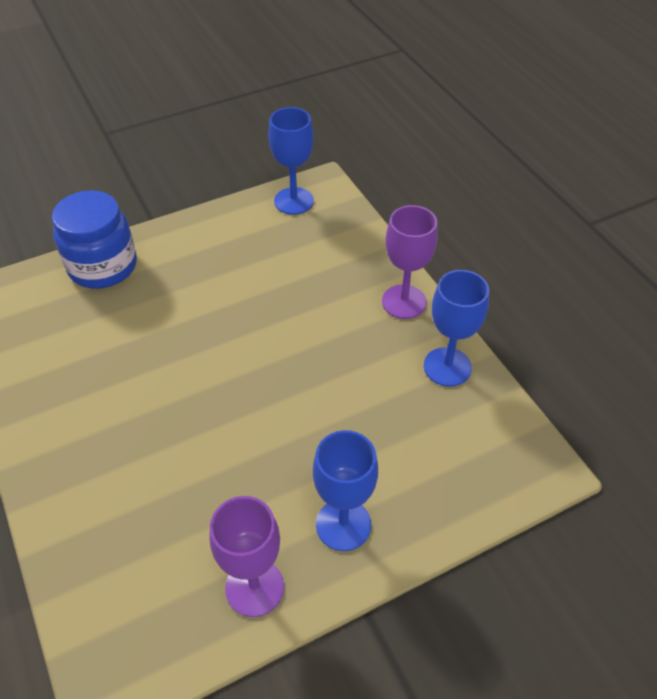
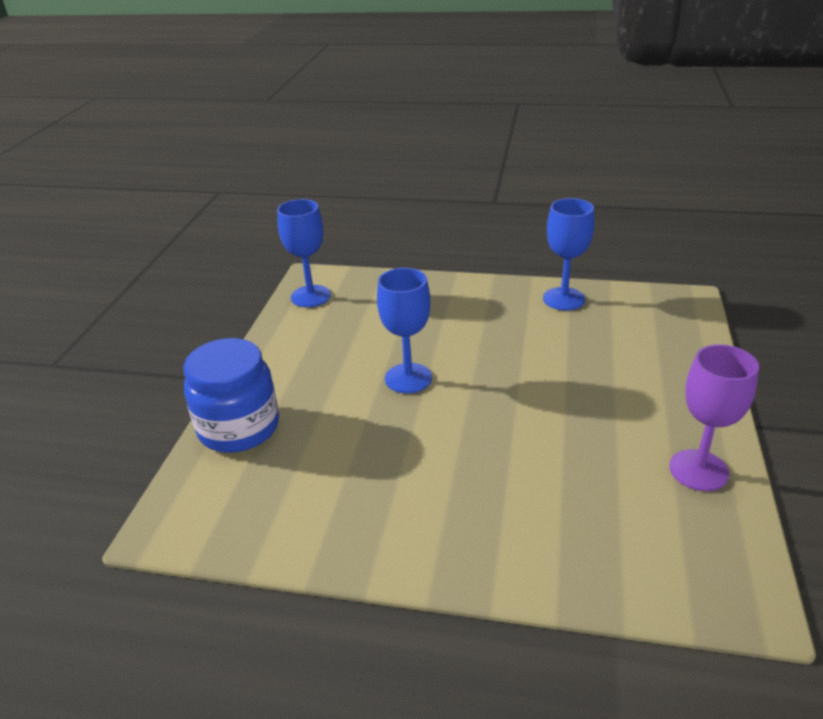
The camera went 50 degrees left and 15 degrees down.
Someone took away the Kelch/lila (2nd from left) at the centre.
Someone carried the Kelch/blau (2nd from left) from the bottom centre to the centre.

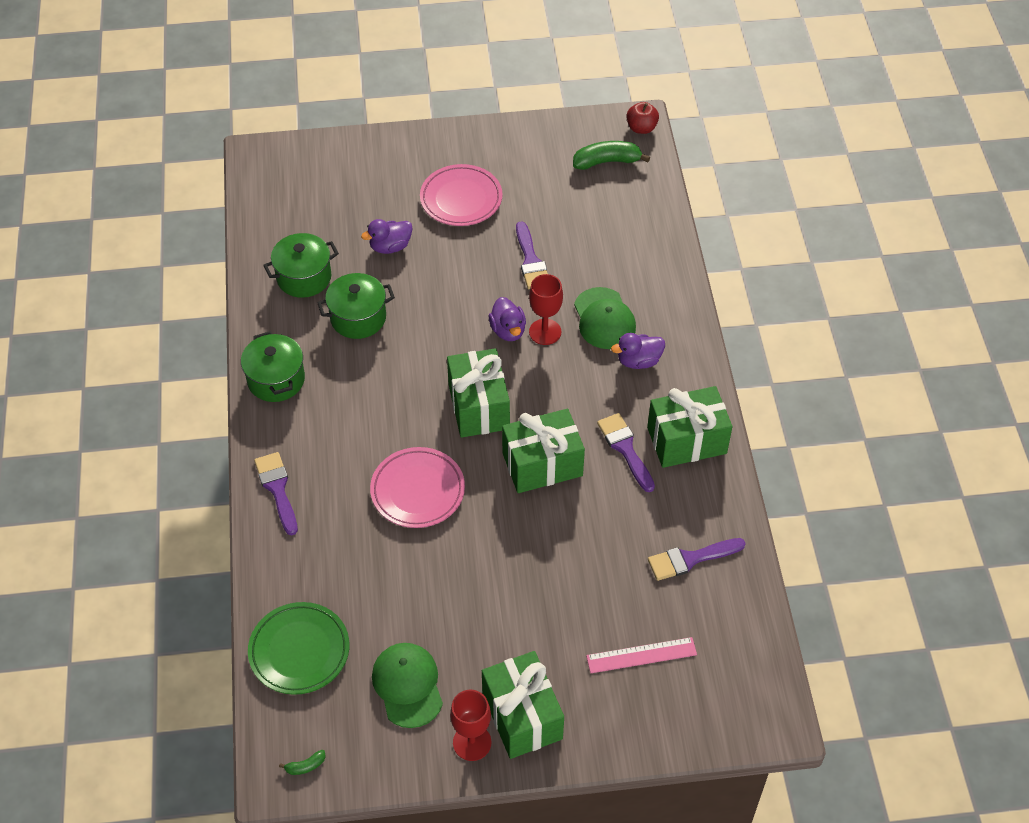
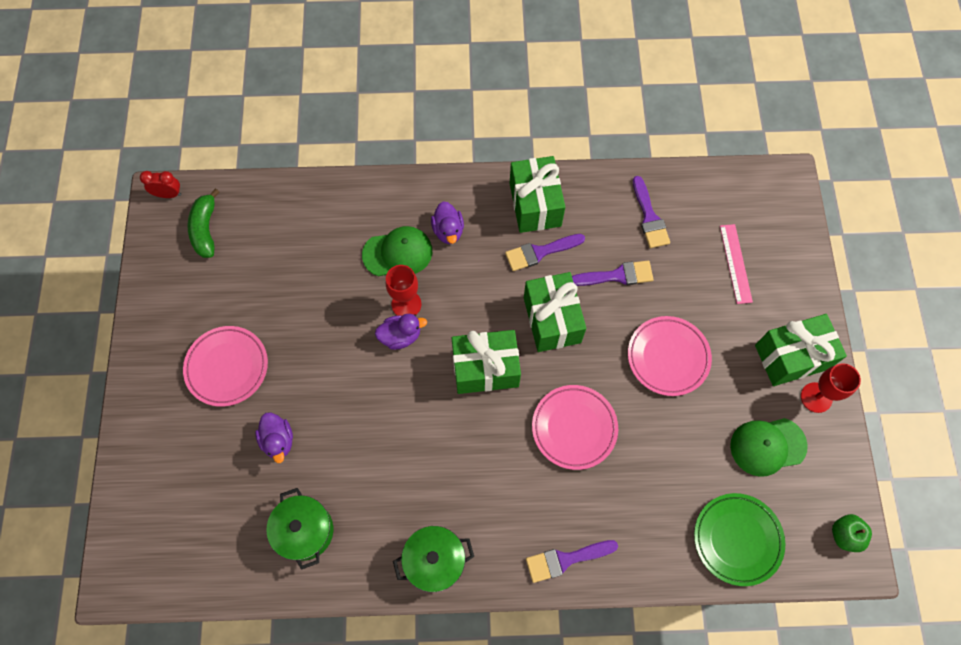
The camera went 85 degrees left and 15 degrees up.
Someone swapped the Apfel/rot at the top centre for the Wecker/rot at the top left.
Someone carried the Pinsel/lila (2nd from left in the first image) from the top centre to the centre.
Someone took away the Kochtopf/grün (3rd from left) at the centre.
Someone swapped the Banane/grün (1st from left) at the bottom left for the Apfel/grün at the bottom right.
Someone put down the Teller/rosa (3rd from left) at the middle right.

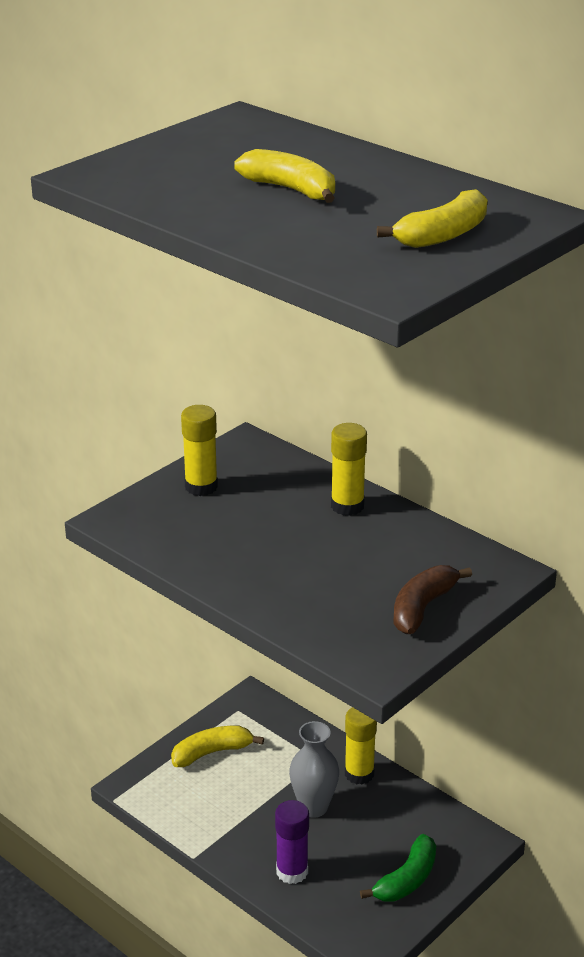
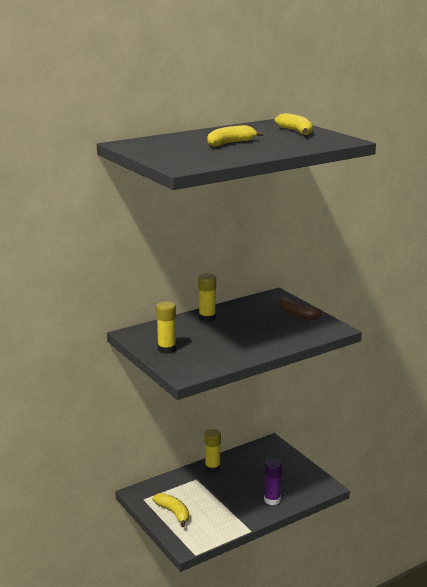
The camera went 75 degrees left and 10 degrees down.
Someone took away the Vase/grau at the bottom centre.
Someone rotated the Banane/gelb (1st from left) at the bottom centre by 150 degrees clockwise.
Someone took away the Banane/grün at the bottom right.

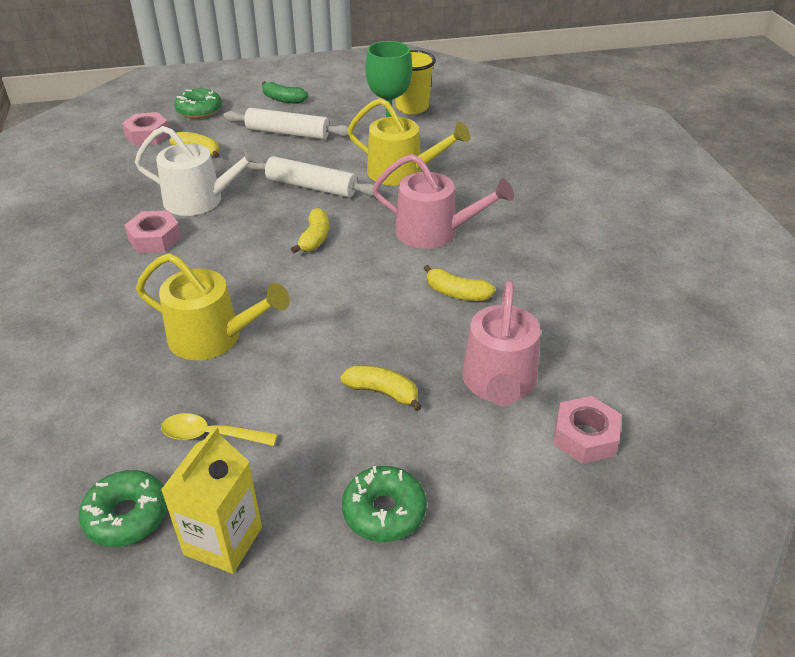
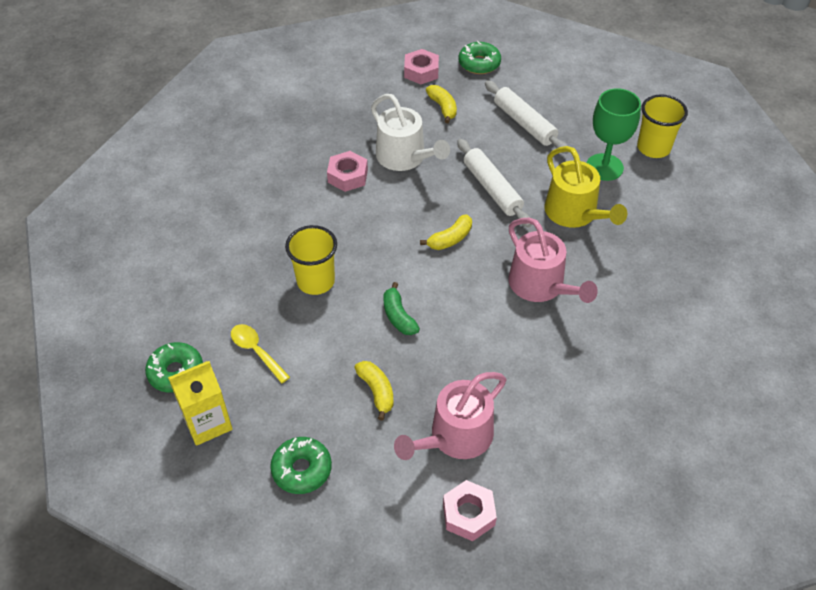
The camera went 40 degrees right and 10 degrees up.
Someone carried the Banane/grün from the top centre to the centre.
Someone swapped the Gießkanne/gelb (1st from left) at the middle left for the Becher/gelb (1st from left) at the centre.
Someone took away the Banane/gelb (4th from left) at the centre.

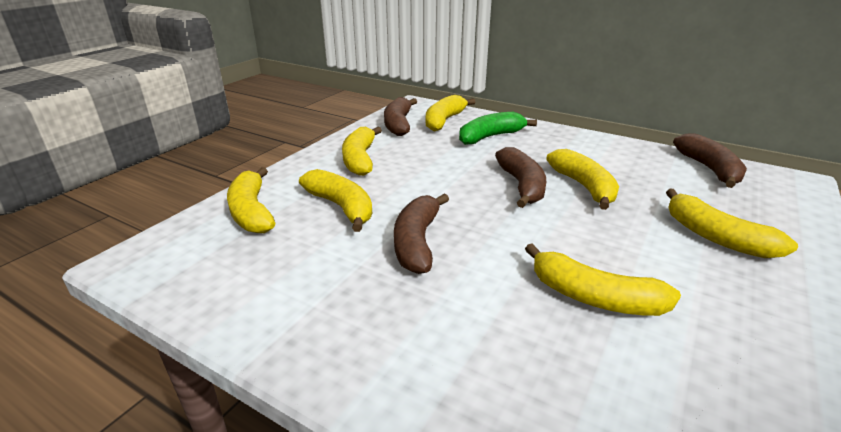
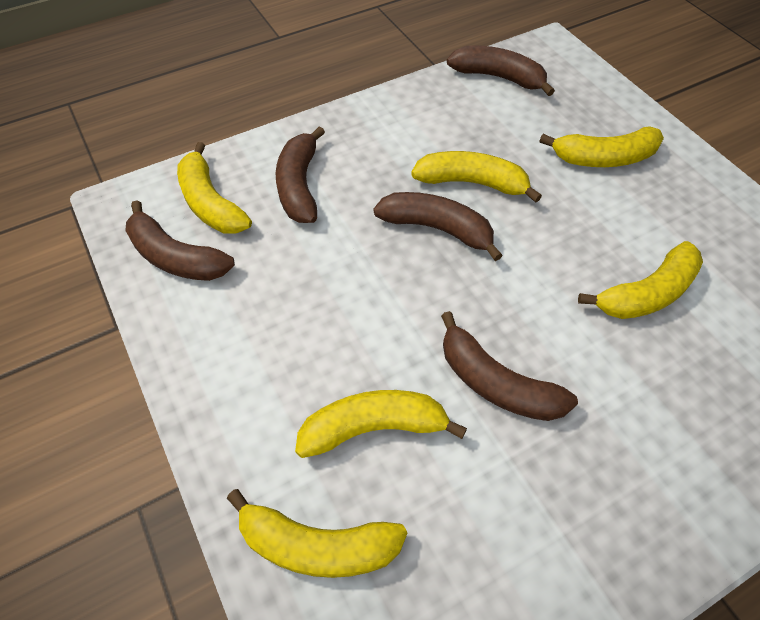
The camera went 60 degrees left and 25 degrees up.
Someone repainted the Banane/grün at the top centre, which became the Banane/braun (2nd from left) at the top centre.
Someone took away the Banane/gelb (3rd from left) at the centre.

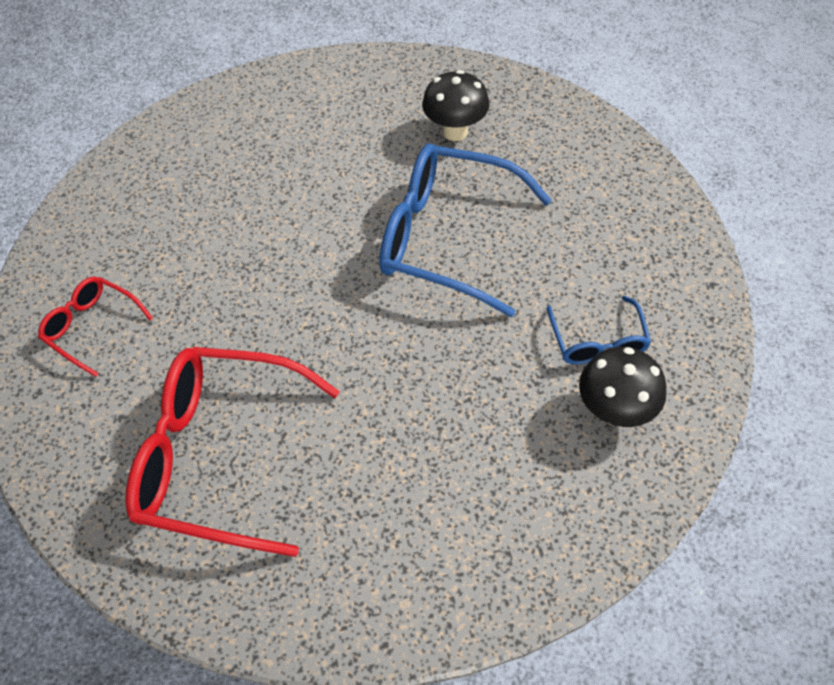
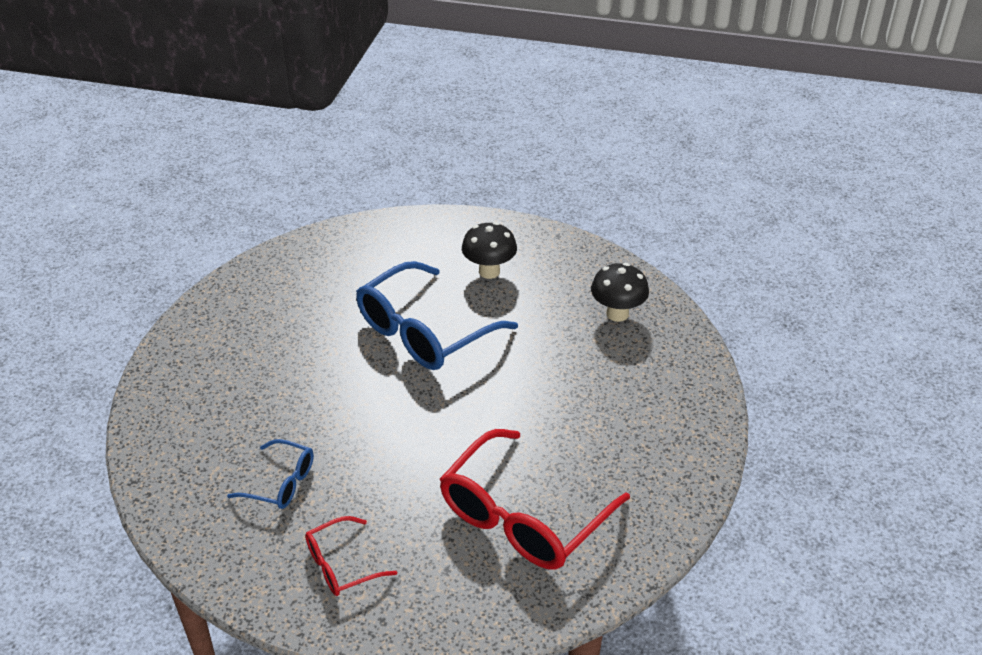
The camera went 65 degrees left and 15 degrees down.
Someone carried the Pilz/schwarz (1st from left) from the top centre to the centre.
Someone carried the Brille/blau (2nd from left in the first image) from the middle right to the bottom left.

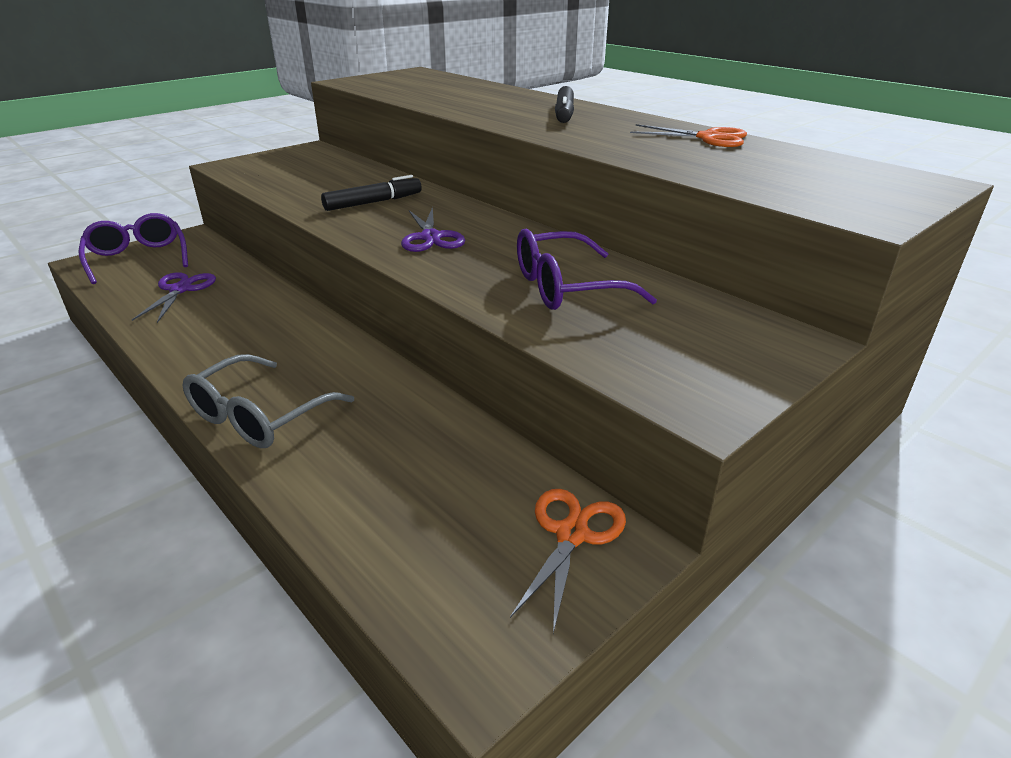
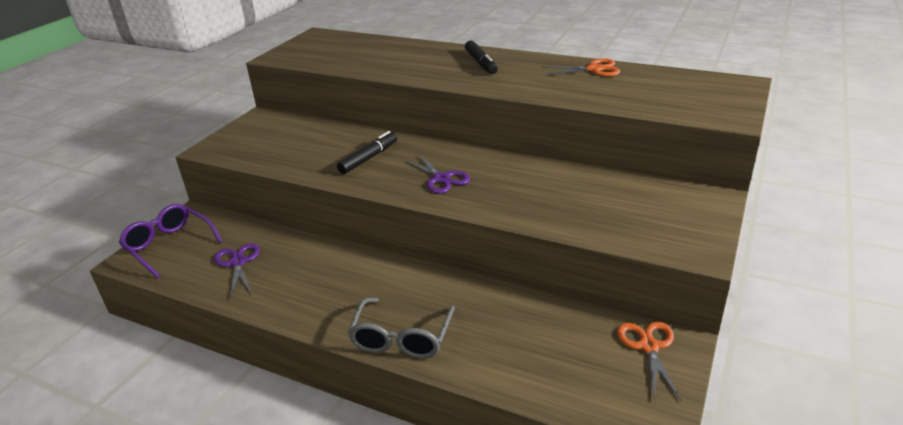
The camera went 20 degrees left and 0 degrees up.
Someone took away the Brille/lila (2nd from left) at the centre.

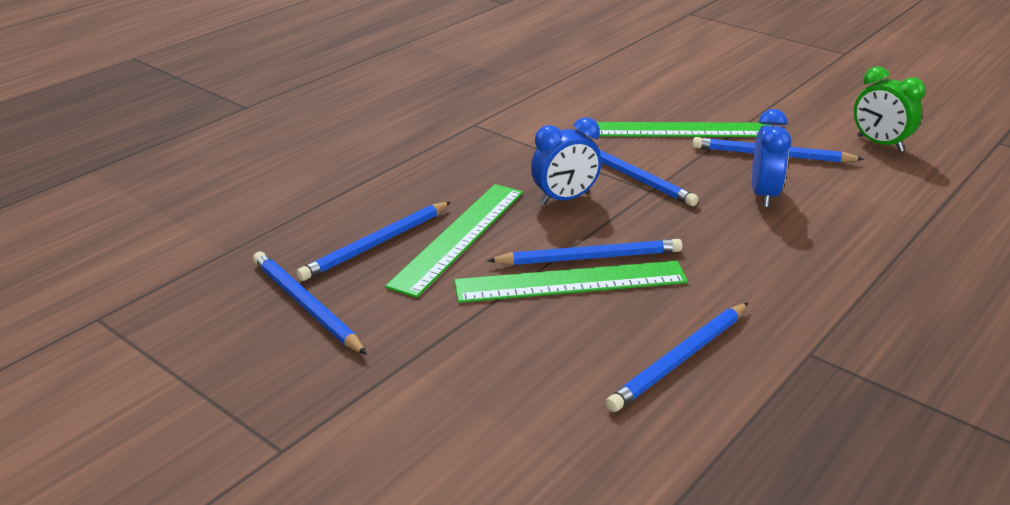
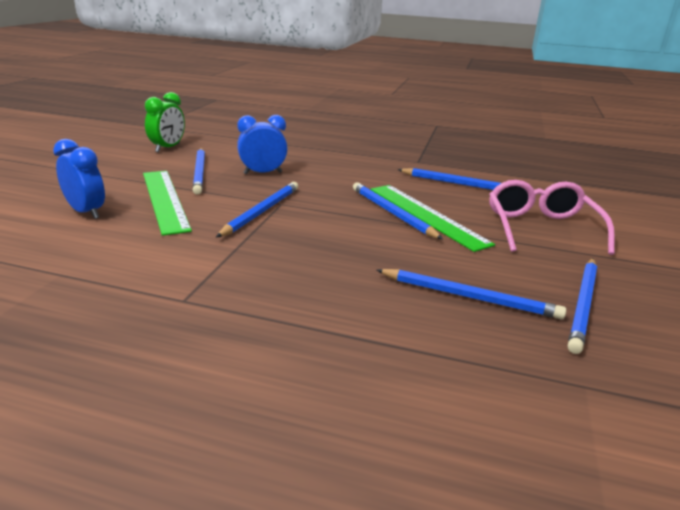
The camera went 115 degrees left and 5 degrees down.
Someone carried the Wecker/blau (1st from left) from the top centre to the middle left.
Someone took away the Lineal/grün (1st from left) at the centre.
Someone put down the Brille/rosa at the middle right.

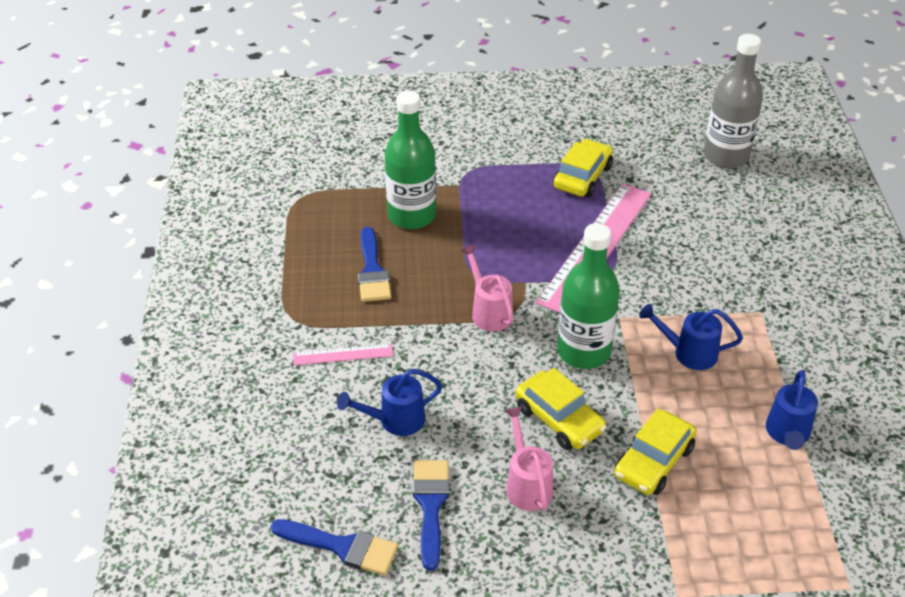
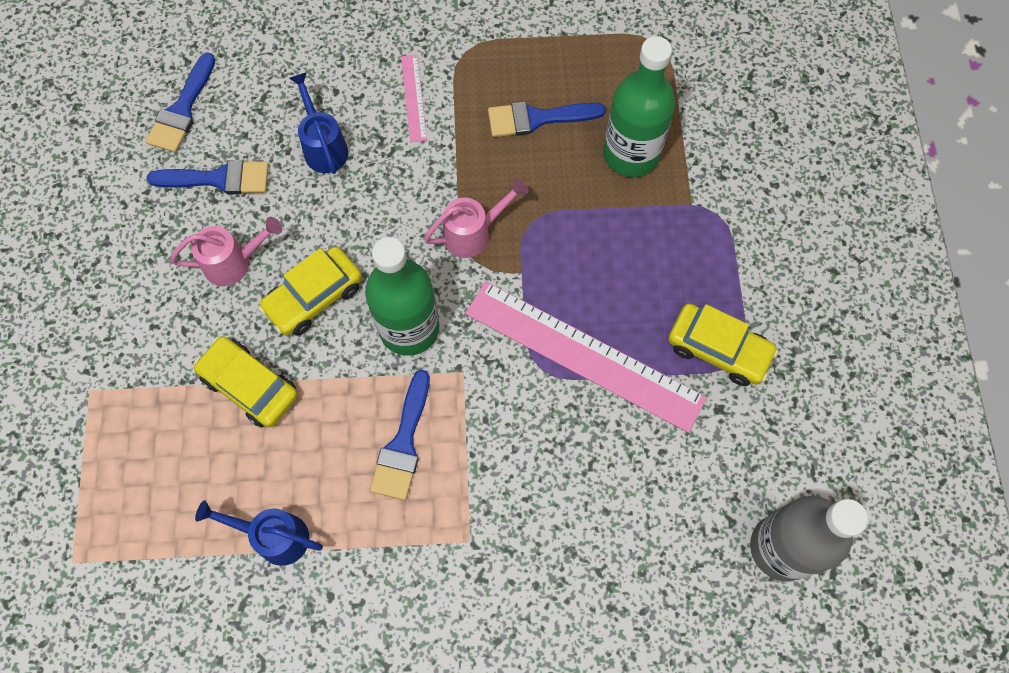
The camera went 90 degrees right and 25 degrees up.
Someone swapped the Gießkanne/blau (2nd from left) at the middle right for the Pinsel/blau (3rd from left) at the centre.

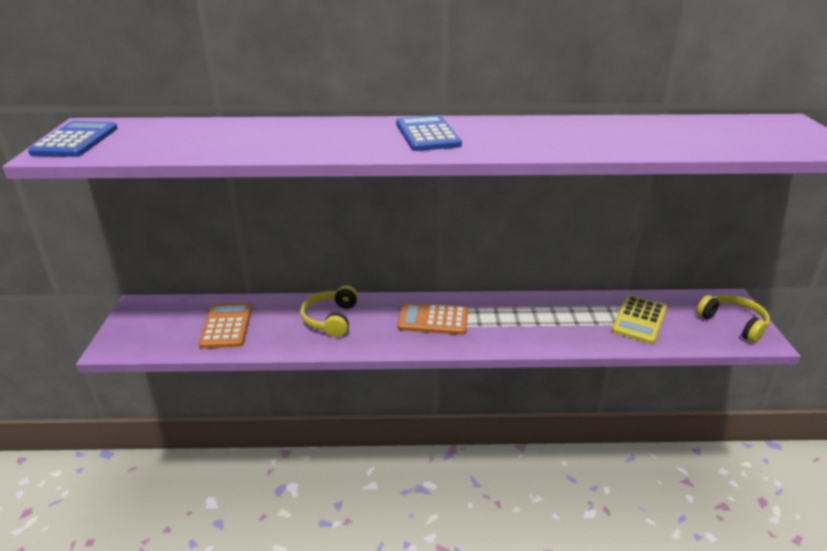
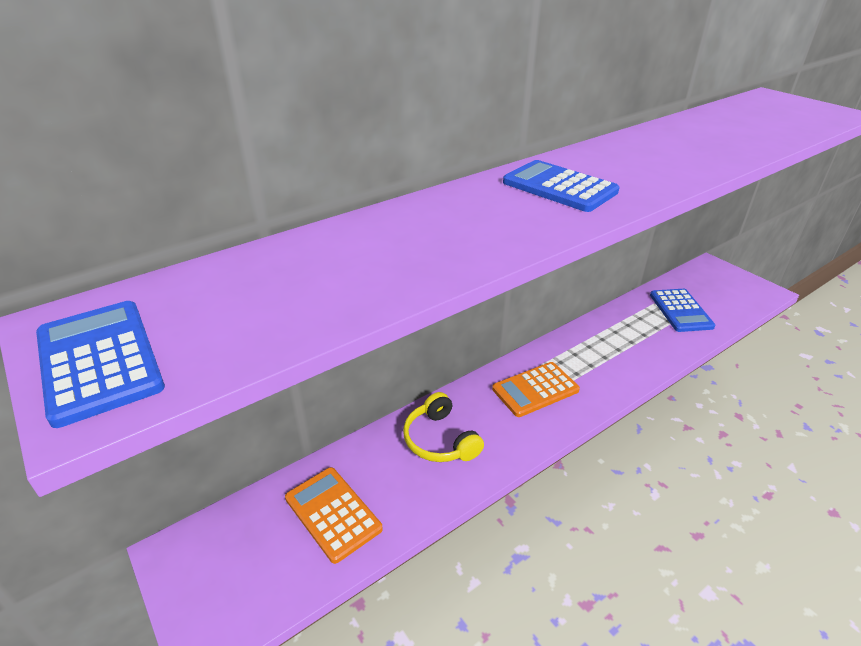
The camera went 35 degrees left and 5 degrees up.
Someone repainted the Taschenrechner/gelb at the middle right, which became the Taschenrechner/blau (3rd from left) at the middle right.
Someone took away the Kopfhörer/gelb (2nd from left) at the middle right.

